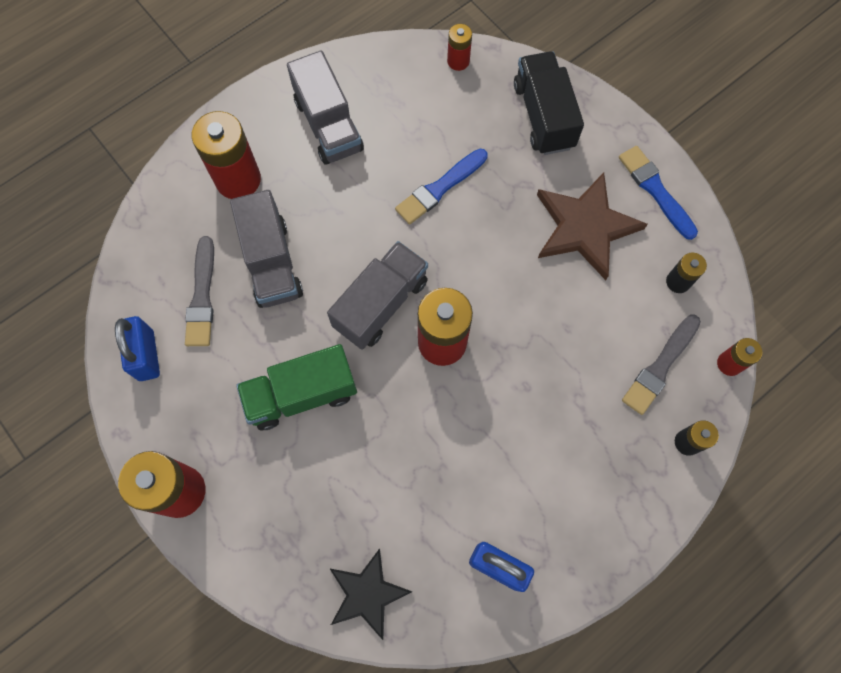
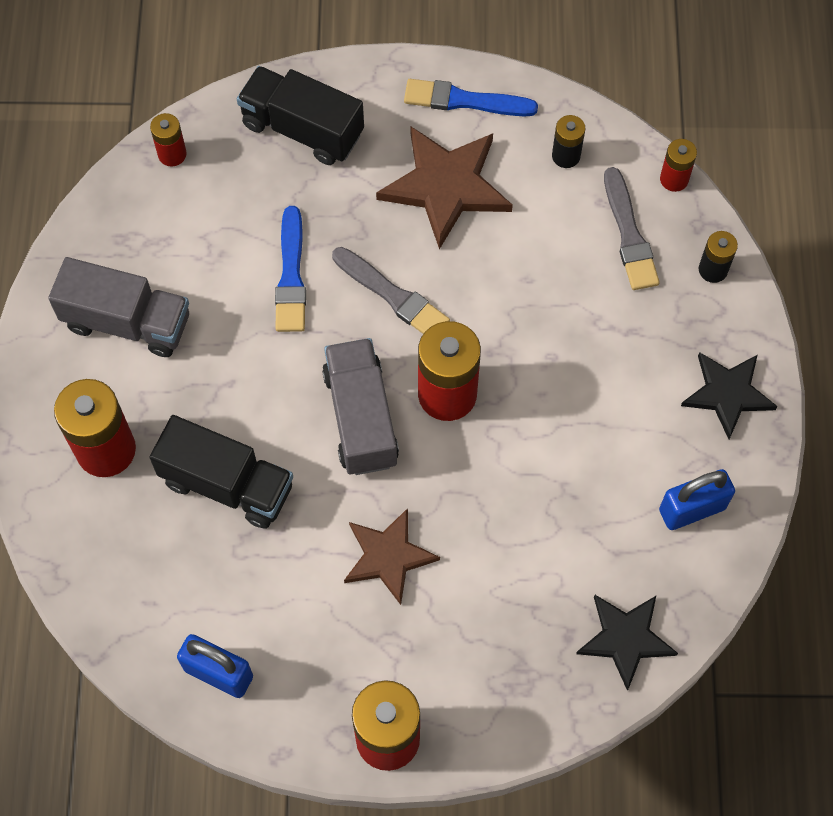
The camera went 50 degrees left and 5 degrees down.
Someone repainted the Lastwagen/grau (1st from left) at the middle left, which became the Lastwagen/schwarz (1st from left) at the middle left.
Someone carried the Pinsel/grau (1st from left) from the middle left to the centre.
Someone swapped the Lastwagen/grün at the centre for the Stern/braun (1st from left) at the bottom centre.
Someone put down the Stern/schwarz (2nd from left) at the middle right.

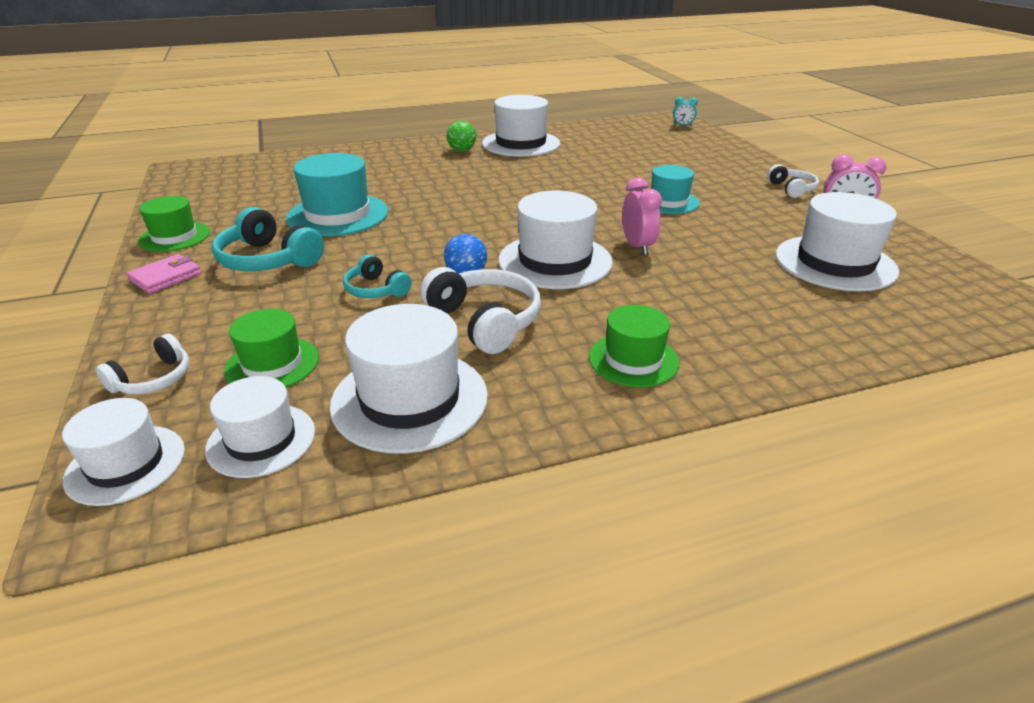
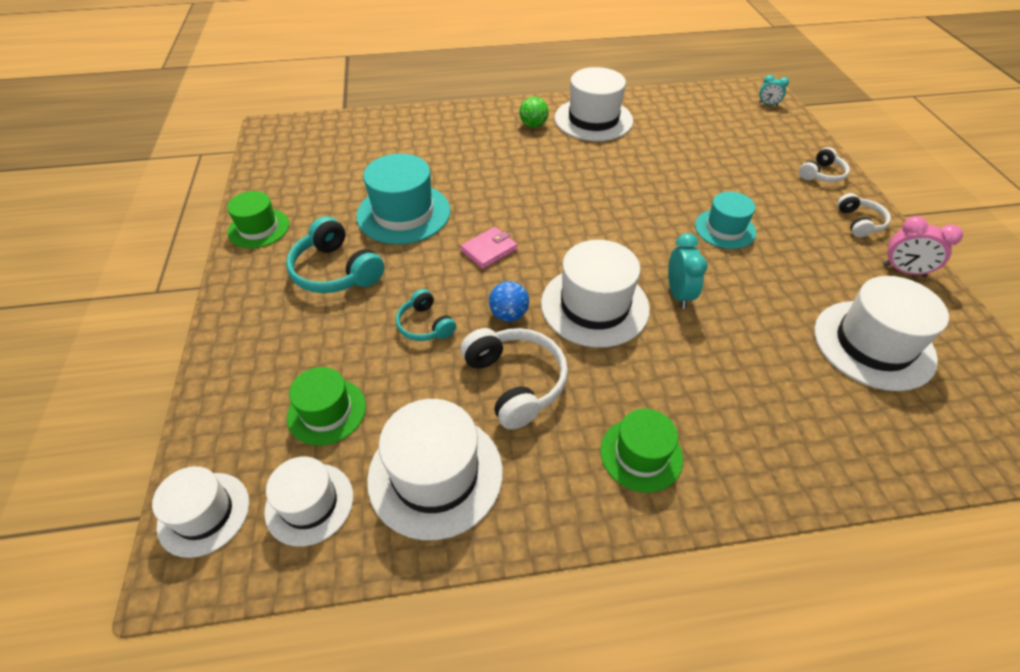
The camera went 10 degrees right and 15 degrees up.
Someone repainted the Wecker/rosa (1st from left) at the top centre, which became the Wecker/türkis (1st from left) at the middle right.
Someone carried the Geldbörse/rosa from the middle left to the centre.
Someone carried the Kopfhörer/weiß (1st from left in the first image) from the middle left to the top right.

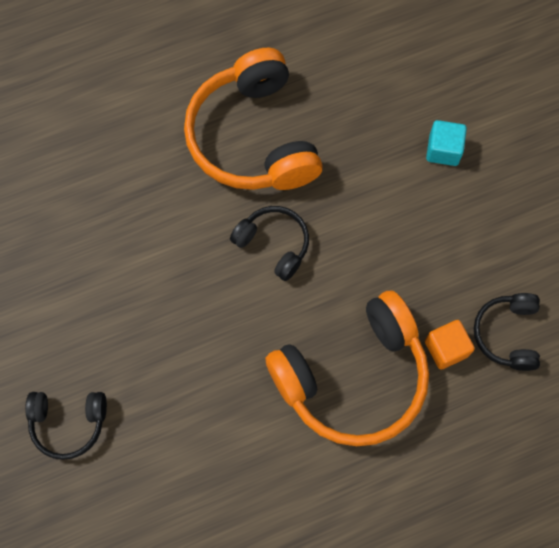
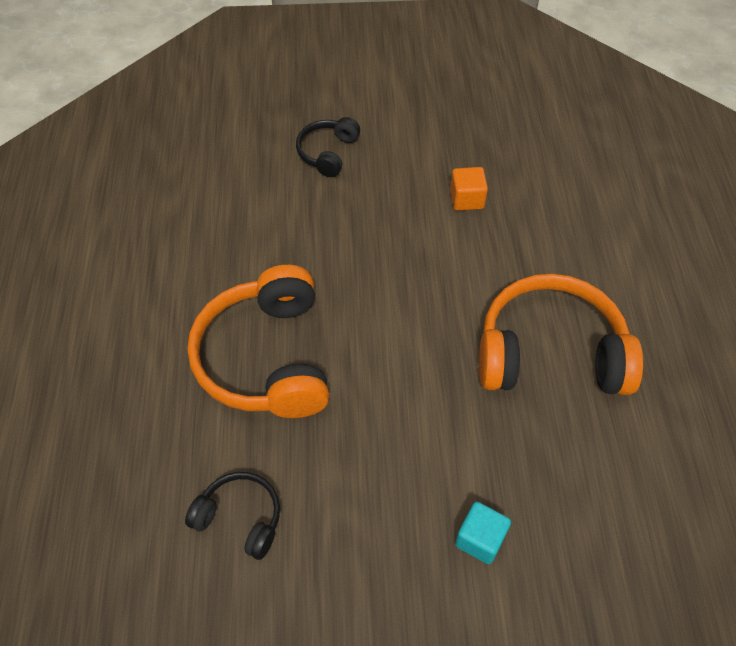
The camera went 110 degrees right and 15 degrees down.
Someone took away the Kopfhörer/schwarz (2nd from left) at the centre.
Someone carried the Kubus/orange from the middle right to the top centre.

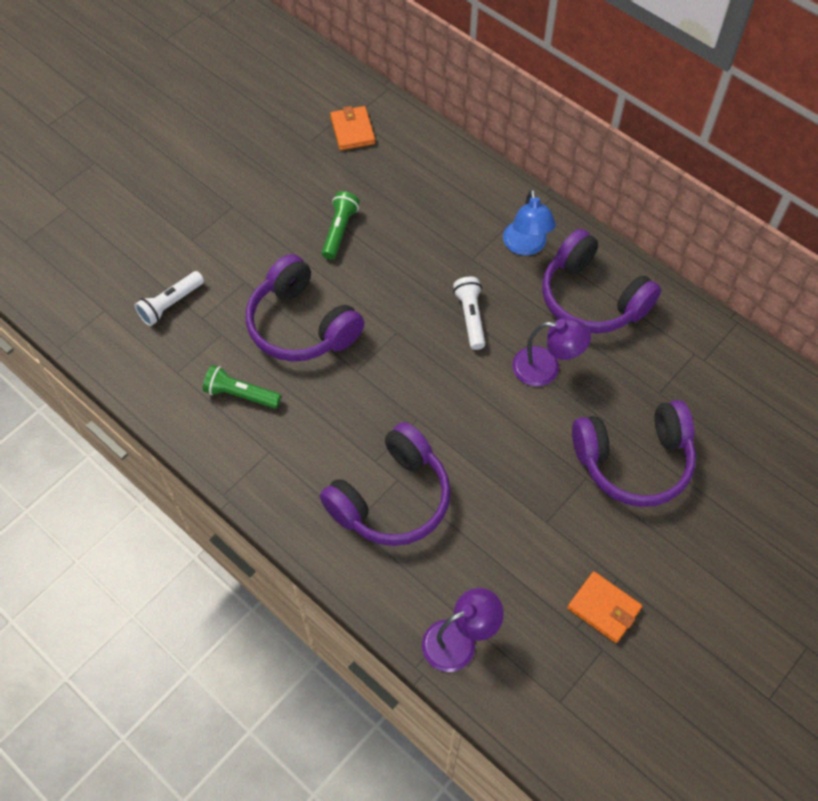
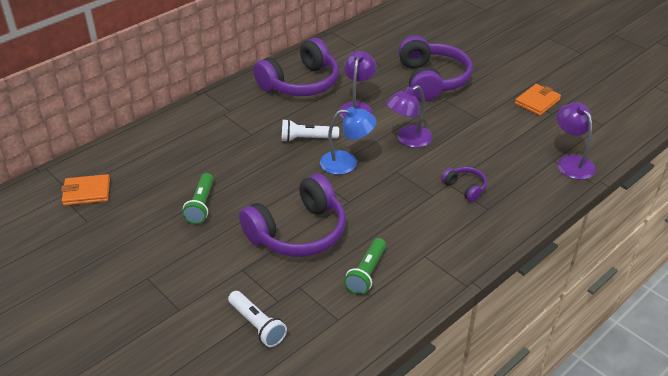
The camera went 85 degrees left and 20 degrees down.
Someone carried the Lampe/blau from the top centre to the centre.
Someone rotated the Taschenlampe/grün (2nd from left in the first image) at the top centre by 105 degrees counterclockwise.
Someone scaled the Kopfhörer/lila (2nd from left in the first image) at the centre by 0.46.
Someone put down the Lampe/lila (2nd from left) at the top centre.

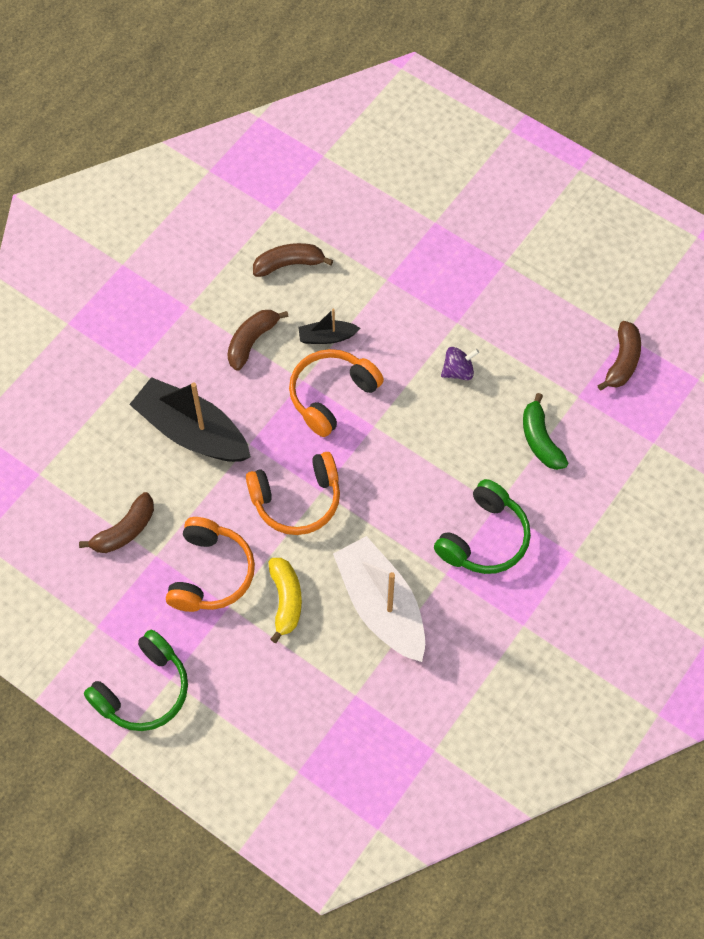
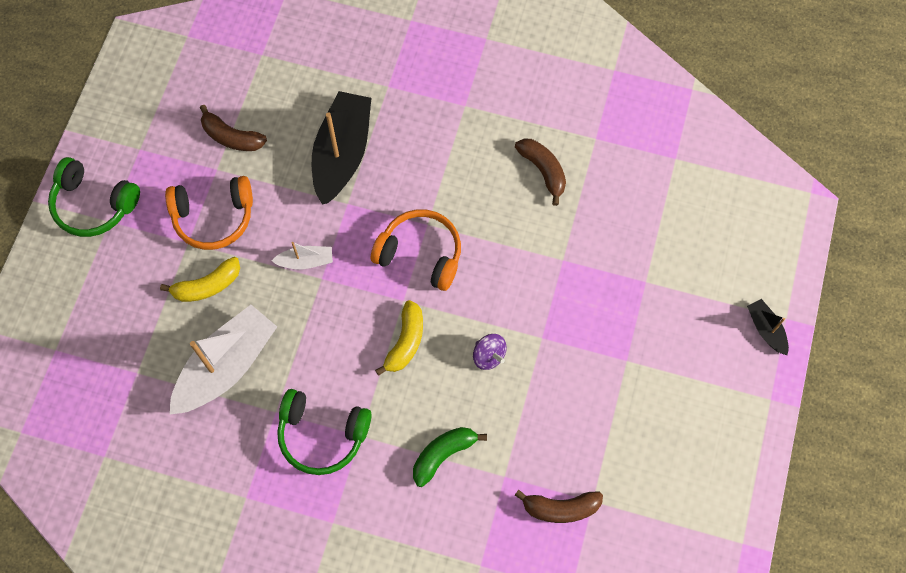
The camera went 70 degrees right and 5 degrees up.
Someone carried the Boot/schwarz (2nd from left) from the centre to the middle right.
Someone took away the Banane/braun (2nd from left) at the centre.
Someone swapped the Kopfhörer/orange (2nd from left) at the centre for the Boot/weiß (2nd from left) at the centre.
Someone put down the Banane/gelb (2nd from left) at the centre.

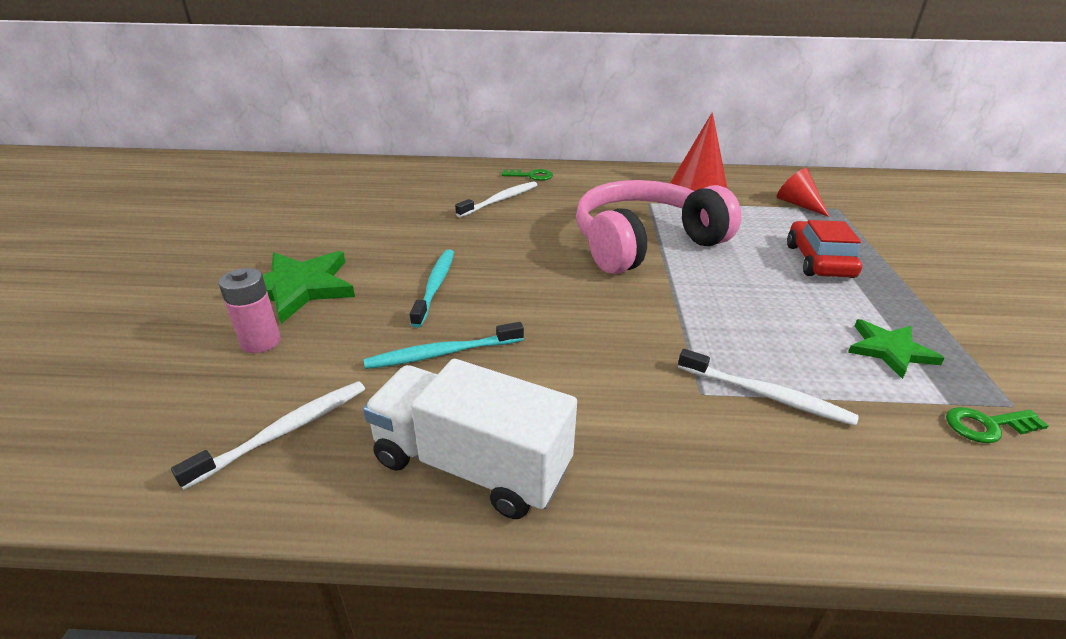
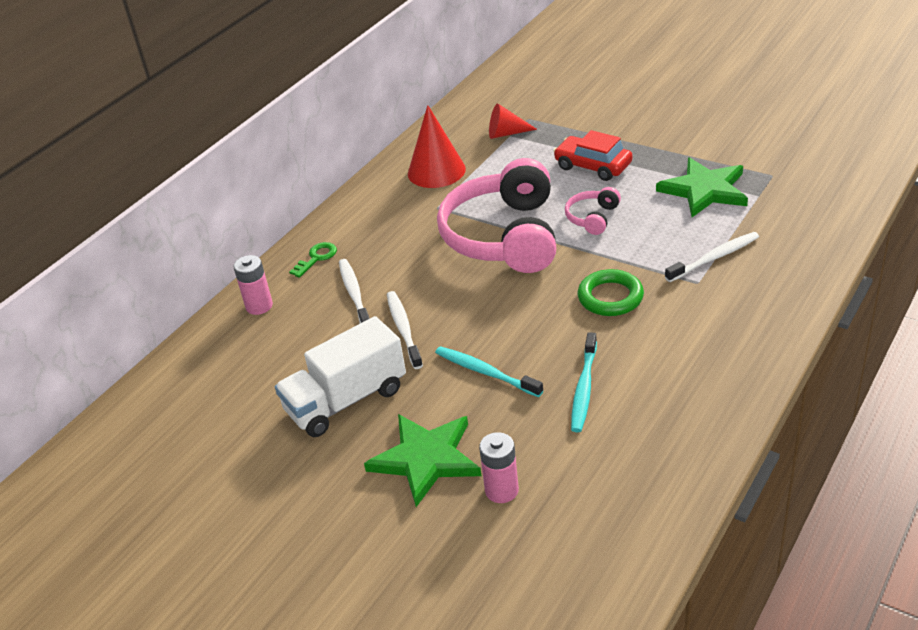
The camera went 55 degrees left and 5 degrees up.
Someone scaled the Stern/grün (2nd from left) at the middle right by 1.59.
Someone carried the Lastwagen/weiß from the bottom centre to the centre.
Someone carried the Zahnbürste/weiß (1st from left in the first image) from the bottom left to the centre.
Someone took away the Schlüssel/grün (2nd from left) at the middle right.
Someone put down the Kopfhörer/rosa (2nd from left) at the centre.
Someone put down the Batterie/rosa (1st from left) at the middle left.
Someone put down the Ring/grün at the centre.

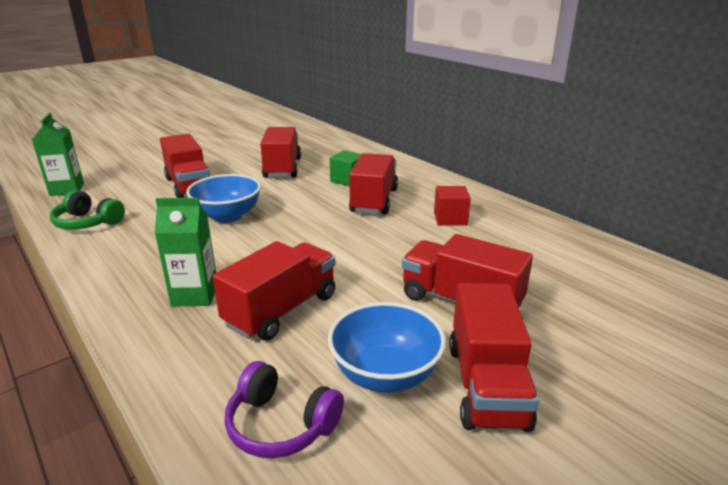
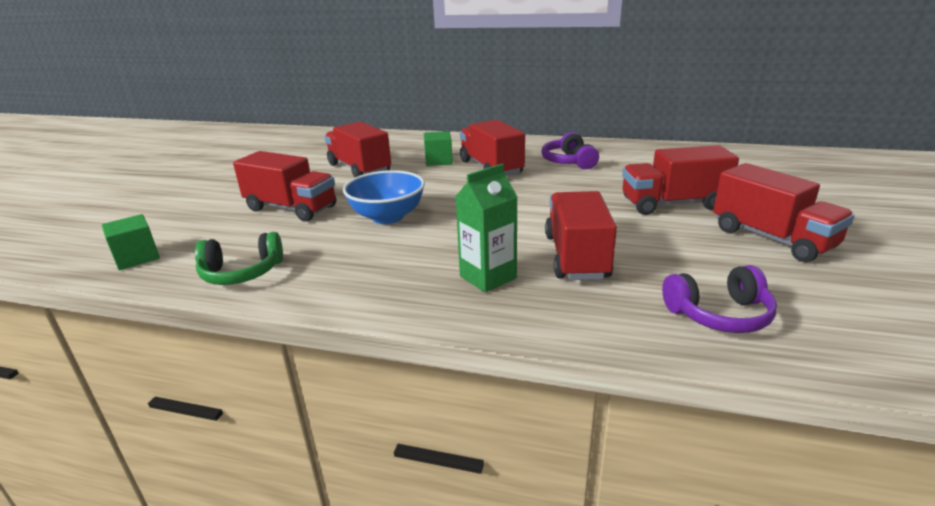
The camera went 35 degrees left and 0 degrees up.
Someone swapped the Getränkekarton/grün (1st from left) at the top left for the Kubus/grün (1st from left) at the middle left.
Someone swapped the Kubus/rot at the centre for the Kopfhörer/lila (1st from left) at the top centre.
Someone took away the Schüssel/blau (2nd from left) at the bottom centre.

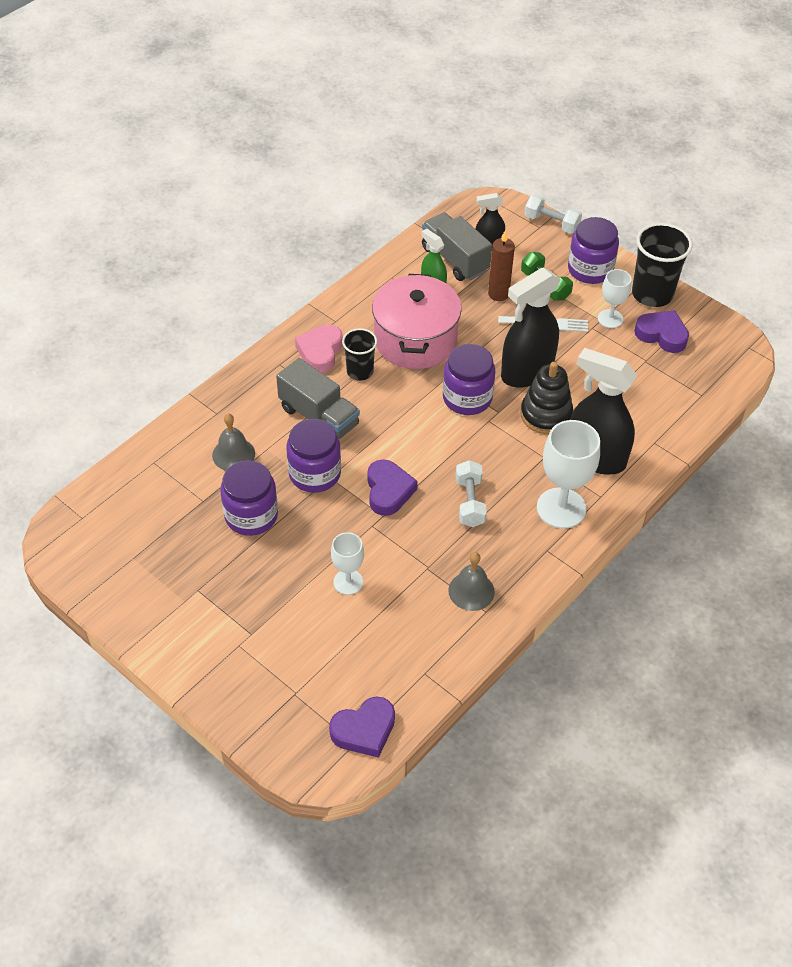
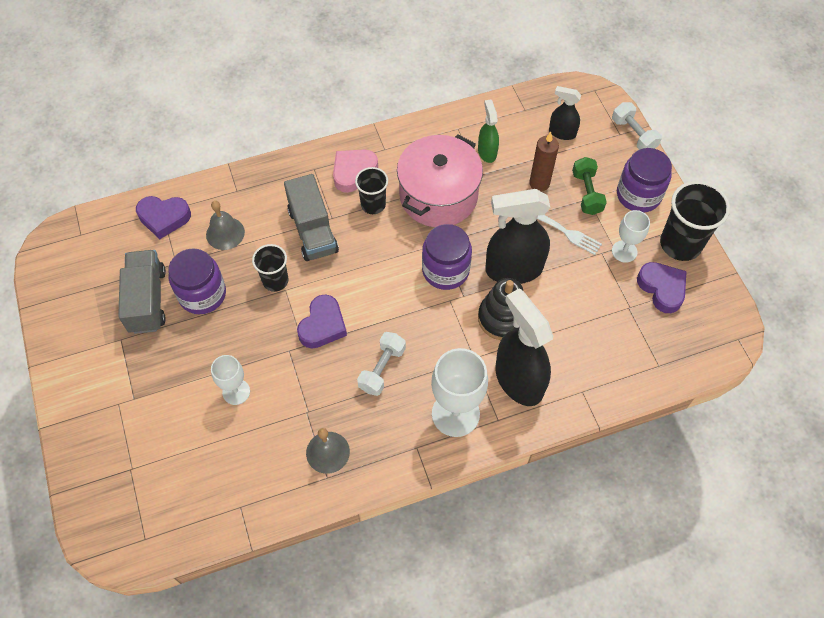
The camera went 30 degrees right and 10 degrees up.
Someone carried the Lastwagen/grau (2nd from left in the first image) from the top centre to the middle left.
Someone swapped the Einmachglas/lila (2nd from left) at the centre for the Becher/schwarz (1st from left) at the middle left.
Someone carried the Herz/lila (1st from left) from the bottom centre to the middle left.

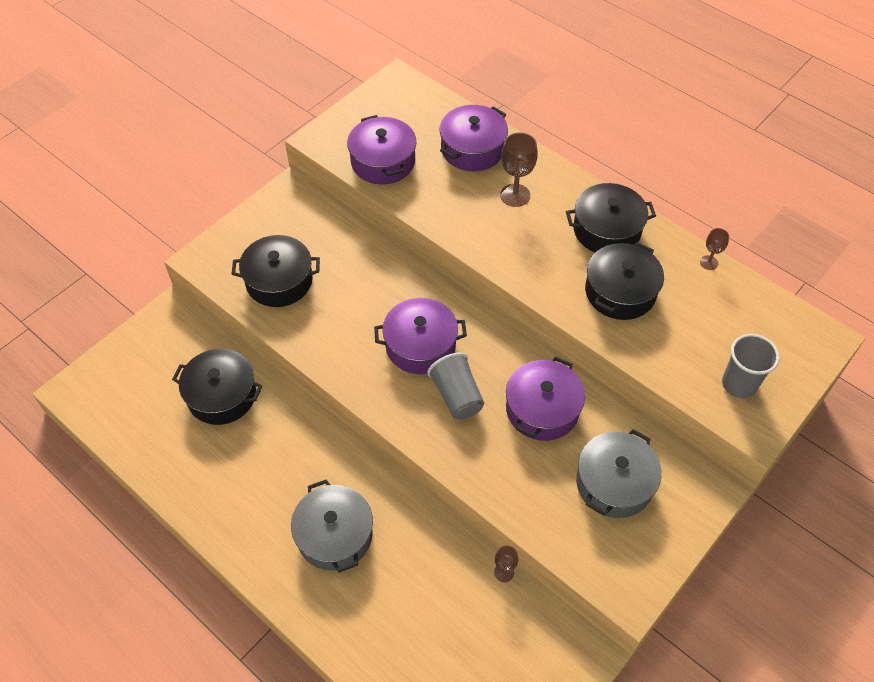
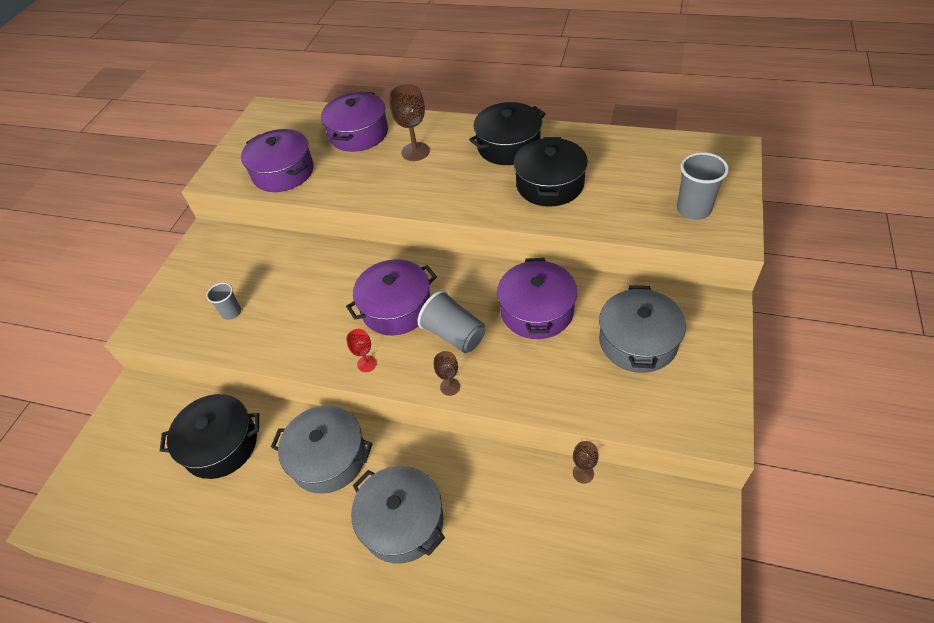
The camera went 20 degrees left and 5 degrees down.
Someone carried the Kelch/braun (3rd from left in the first image) from the middle right to the centre.
Someone swapped the Kochtopf/schwarz (2nd from left) at the middle left for the Becher/grau (1st from left) at the middle left.
Someone put down the Kelch/rot at the centre.
Someone put down the Kochtopf/grau (1st from left) at the bottom centre.

